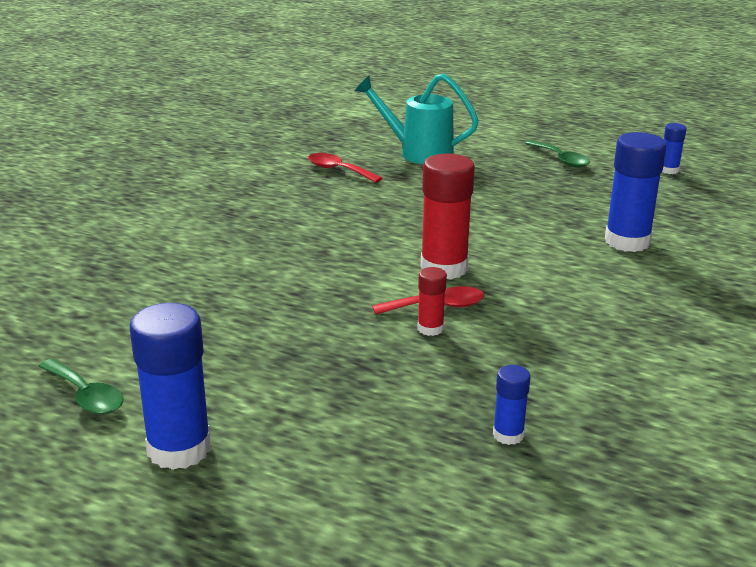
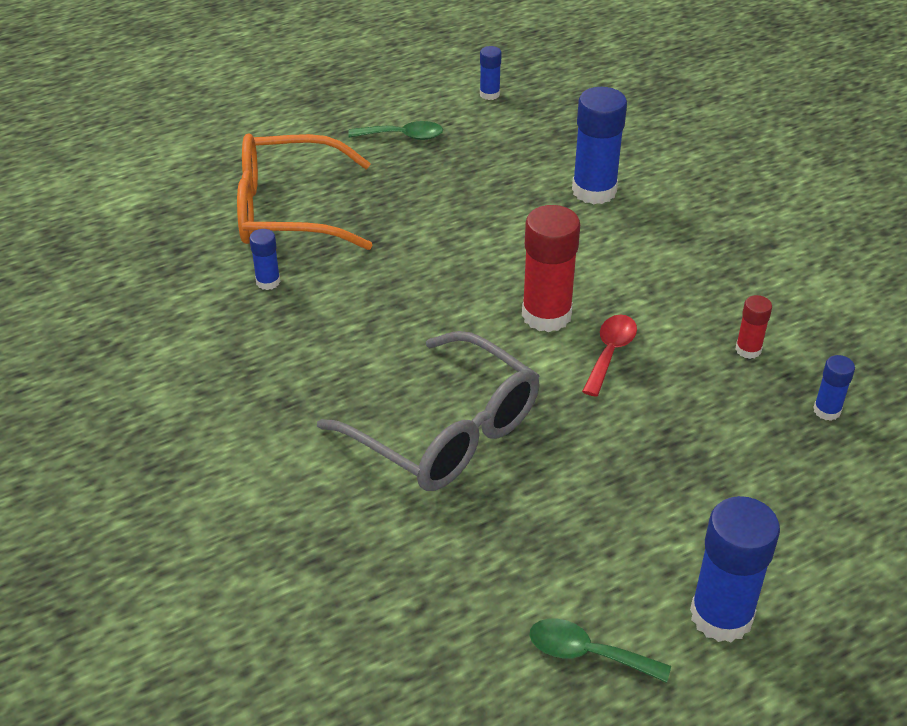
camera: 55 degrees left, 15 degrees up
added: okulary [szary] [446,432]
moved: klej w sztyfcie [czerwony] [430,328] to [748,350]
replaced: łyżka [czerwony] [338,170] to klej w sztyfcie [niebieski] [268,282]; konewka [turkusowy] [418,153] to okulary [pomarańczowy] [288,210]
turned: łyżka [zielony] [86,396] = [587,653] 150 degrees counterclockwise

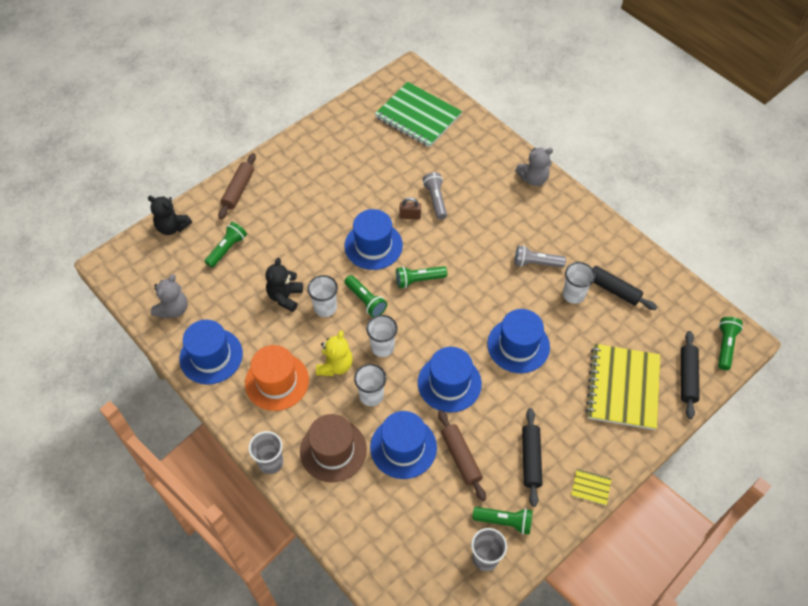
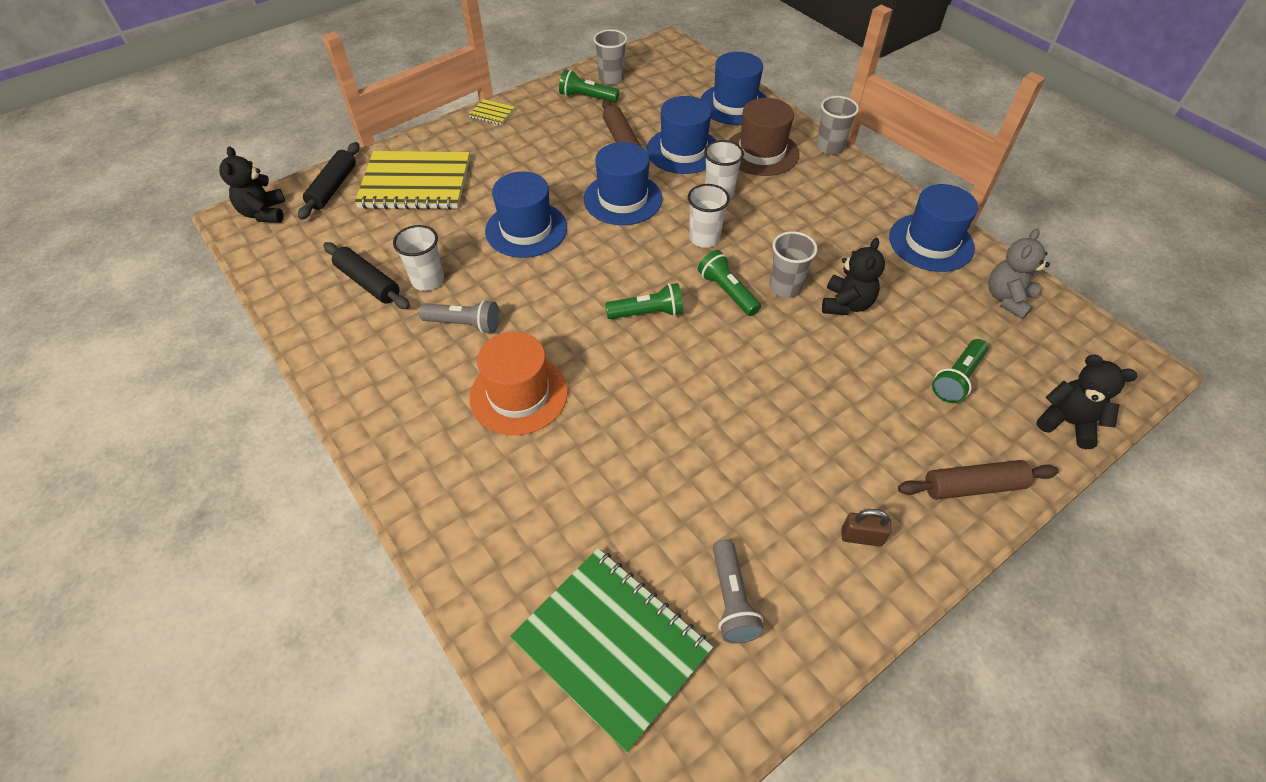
camera: 175 degrees left, 5 degrees down
removed: miś [żółty] [335,365]; miś [szary] [533,178]; wałek do ciasta [czarny] [531,459]
moved: kapelusz [pomarańczowy] [277,381] to [519,394]; kapelusz [niebieski] [373,245] to [734,104]; kłódka [brązowy] [410,216] to [861,537]; latarka [szary] [435,200] to [732,600]
replaced: latarka [zielony] [725,346] to miś [czarny] [264,213]
recoloured: szklanka [biały] [325,308] to szklanka [szary] [785,287]
turned: wałek do ciasta [brązowy] [238,190] = [973,486] 60 degrees clockwise; zeszyt [żółty] [623,387] = [415,183] 75 degrees clockwise

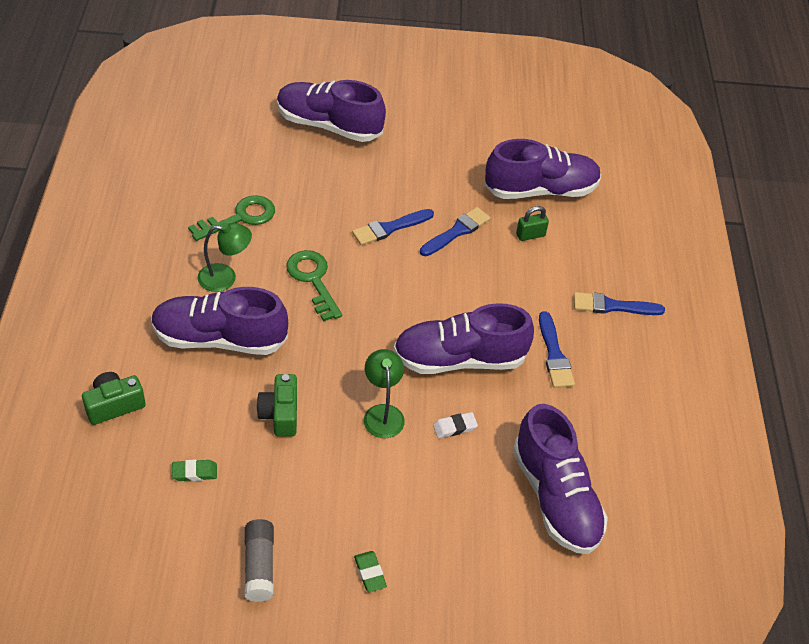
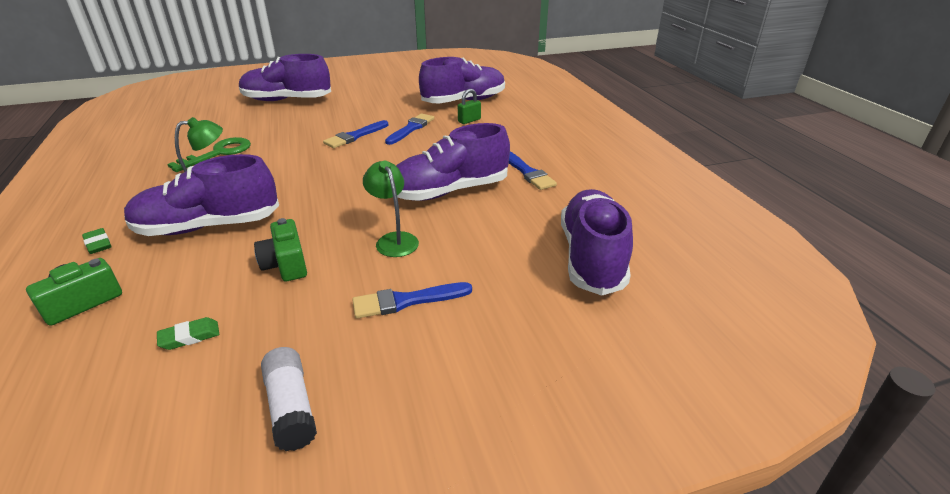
camera: 15 degrees left, 15 degrees down
removed: klucz [zielony] [313,280]; gumka do mazania [biały] [454,427]
moved: gumka do mazania [zielony] [370,573] to [98,244]; pędzel [niebieski] [612,306] to [406,301]
recoloured: klej w sztyfcie [szary] [259,566] to klej w sztyfcie [biały] [291,407]
turned: but [fioletowy] [555,497] = [591,257] 135 degrees counterclockwise

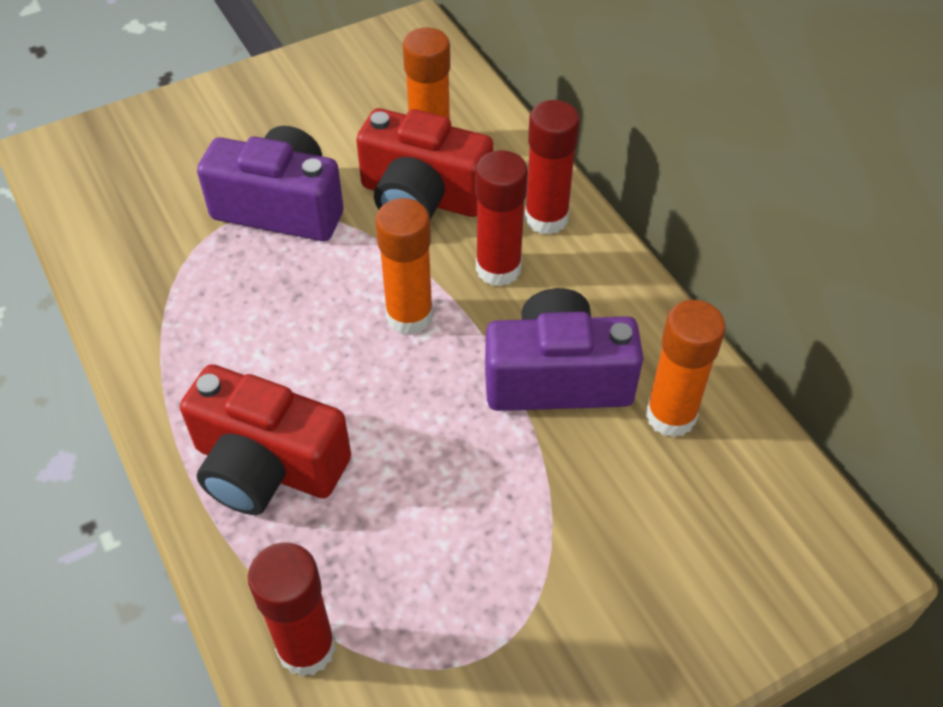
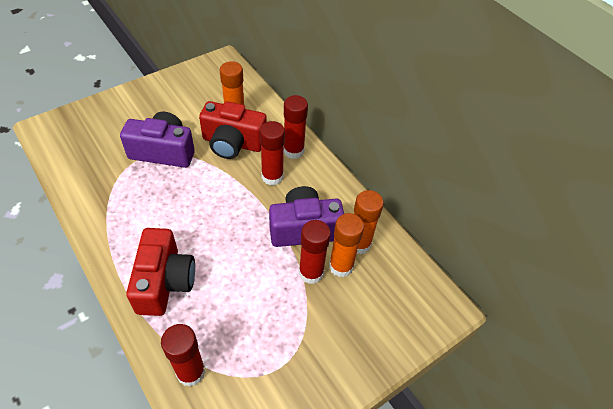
camera: 10 degrees left, 0 degrees up
added: klej w sztyfcie [czerwony] [311,273]
moved: klej w sztyfcie [pomarańczowy] [409,316] to [341,266]
turned: aparat fotograficzny [czerwony] [267,466] = [165,282] 105 degrees counterclockwise

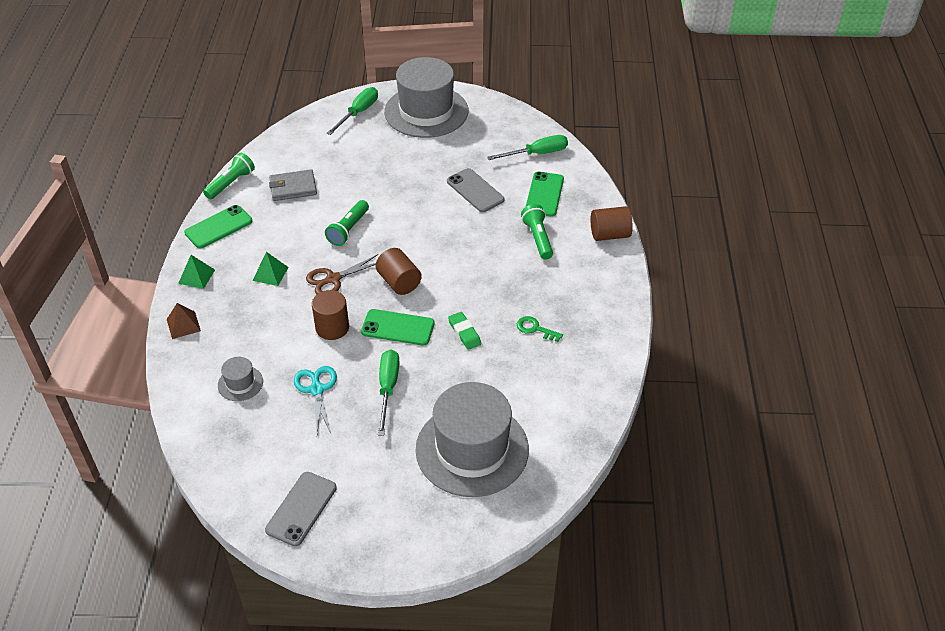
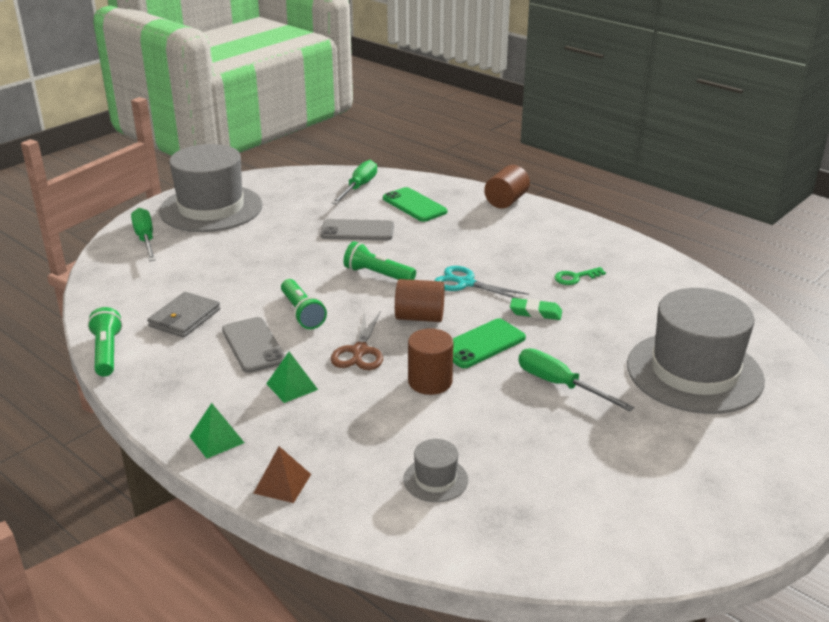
camera: 50 degrees left, 15 degrees down
removed: telefon [zielony] [218,227]
moved: telefon [szary] [301,509] to [253,345]; nożyczki [turkusowy] [317,389] to [465,283]; latarka [zielony] [538,238] to [377,274]

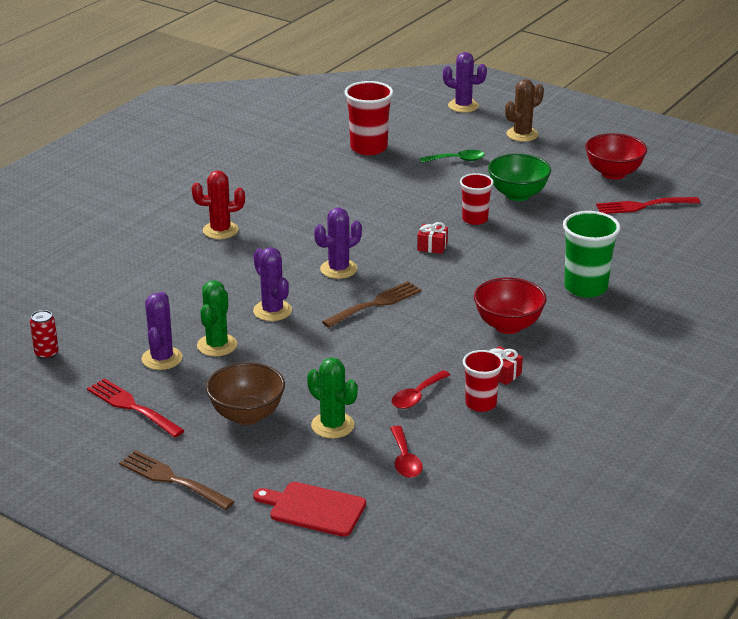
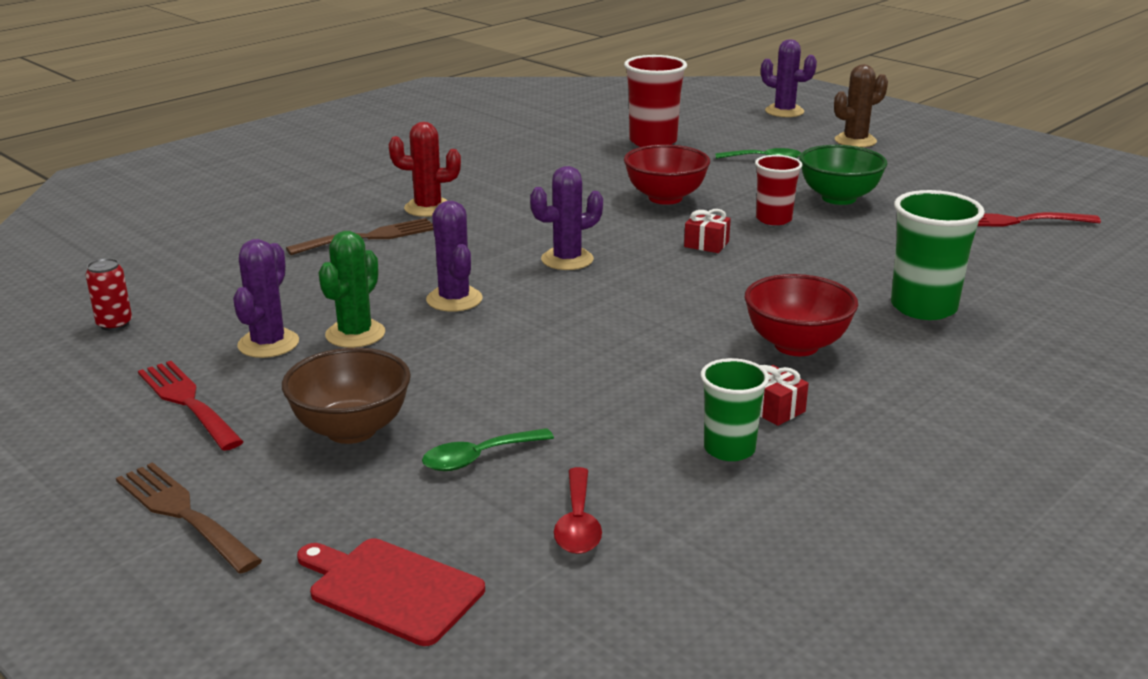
camera: 10 degrees right, 5 degrees down
removed: łyżka [czerwony] [417,396]
moved: widelec [brązowy] [375,304] to [369,237]; miska [czerwony] [613,173] to [665,198]
replaced: kaktus [zielony] [332,425] to łyżka [zielony] [478,458]
recoloured: szklanka [czerwony] [480,404] to szklanka [zielony] [729,449]

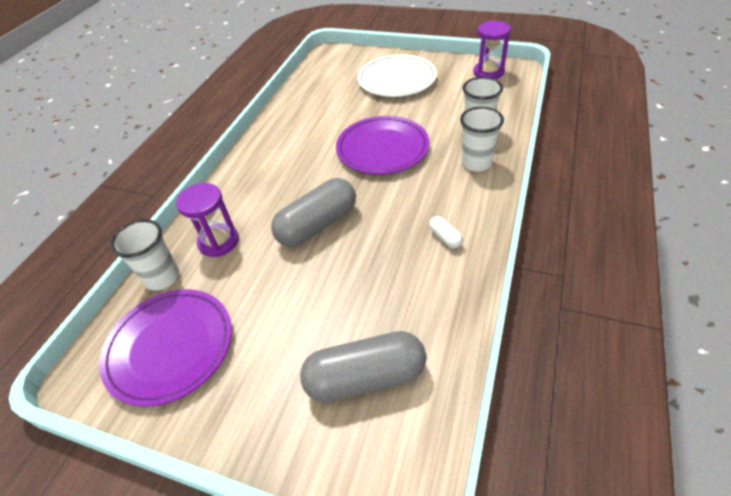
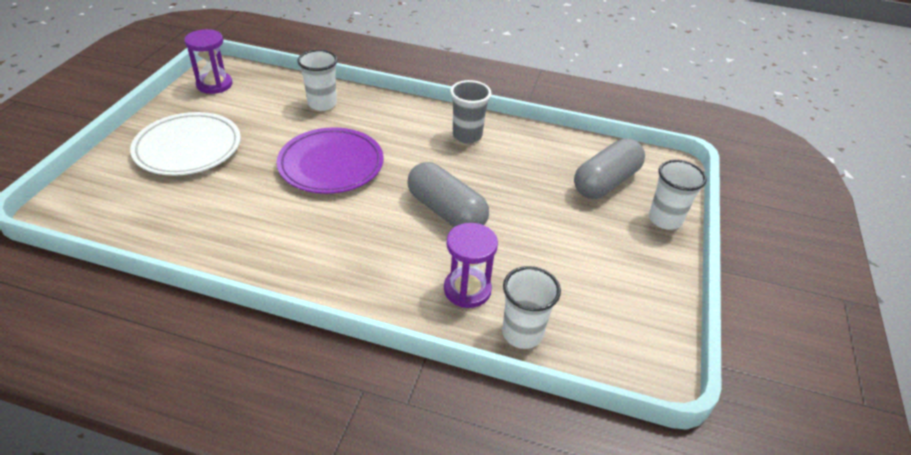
camera: 100 degrees left, 5 degrees down
removed: talerz [fioletowy] [170,347]
moved: szklanka [biały] [476,163] to [665,219]
replaced: kapsułka [biały] [445,237] to szklanka [szary] [467,135]
turned: kapsułka [szary] [365,377] = [606,182] 60 degrees clockwise

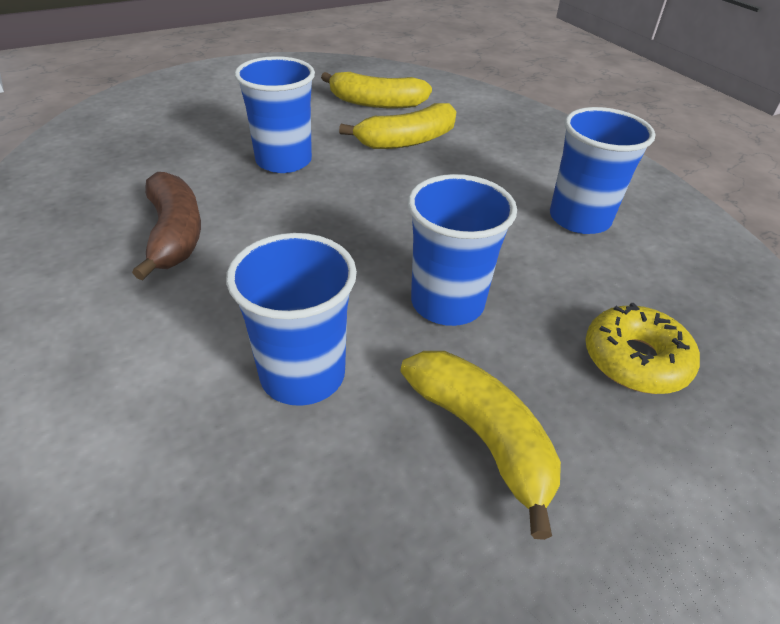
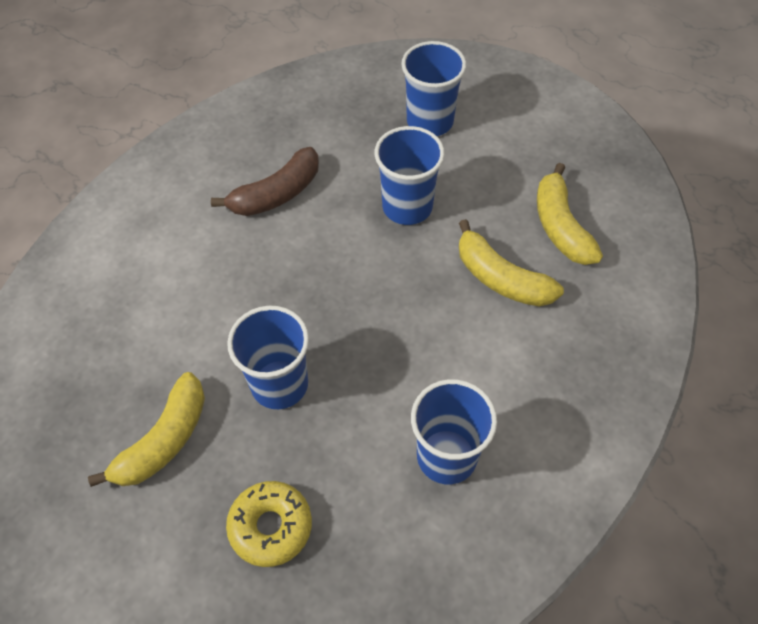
camera: 70 degrees right, 15 degrees up
moved: szklanka [niebieski] [302,374] to [430,121]

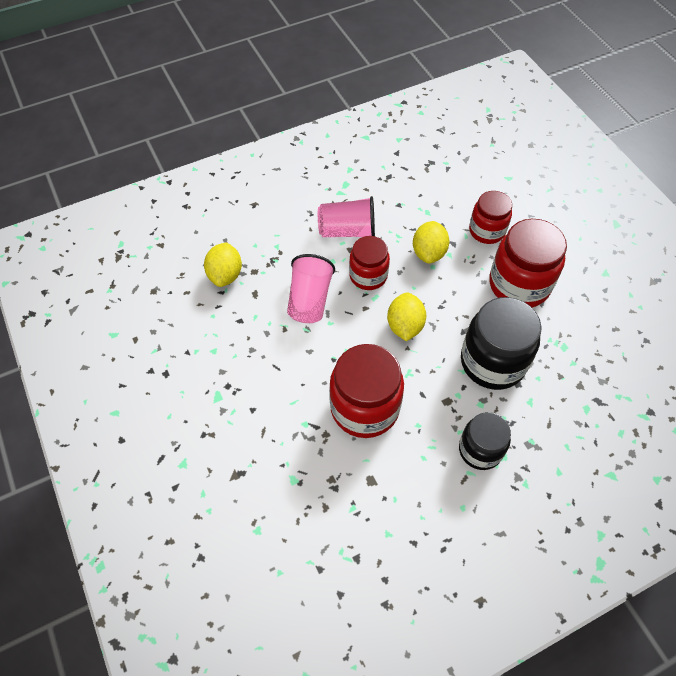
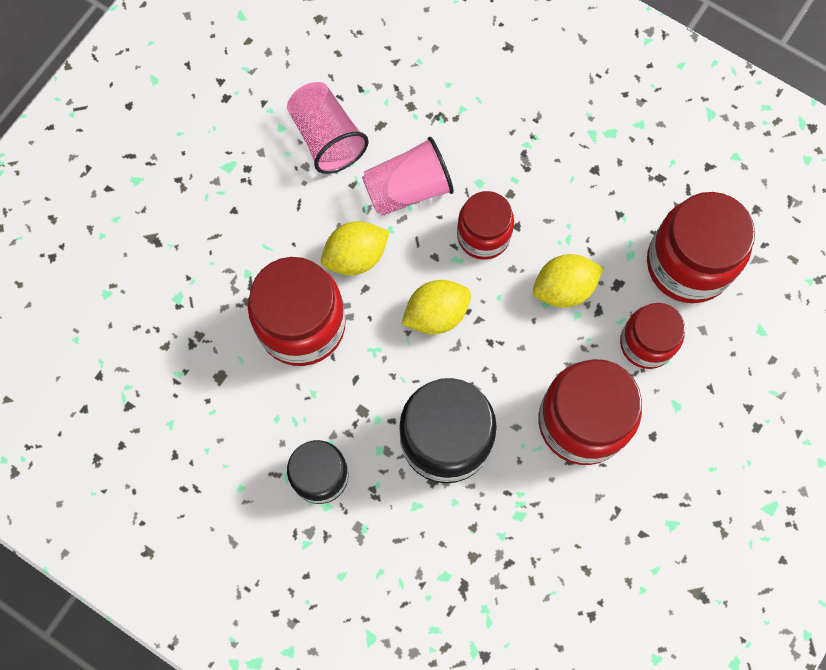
camera: 60 degrees right, 15 degrees up
added: słoik [czerwony] [688,264]
moved: cytryna [żółty] [225,275] to [356,257]; szklanka [różowy] [347,231] to [327,138]

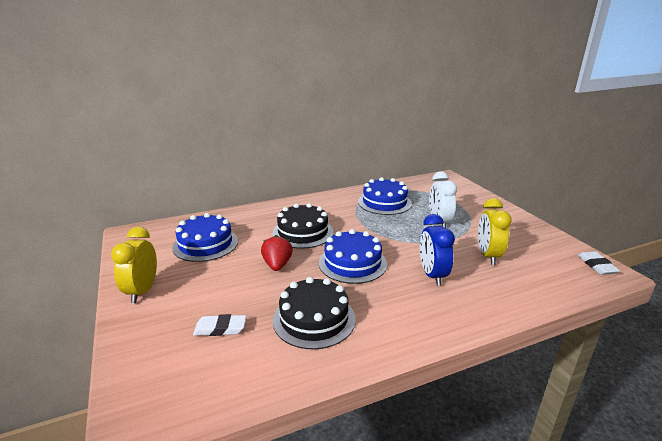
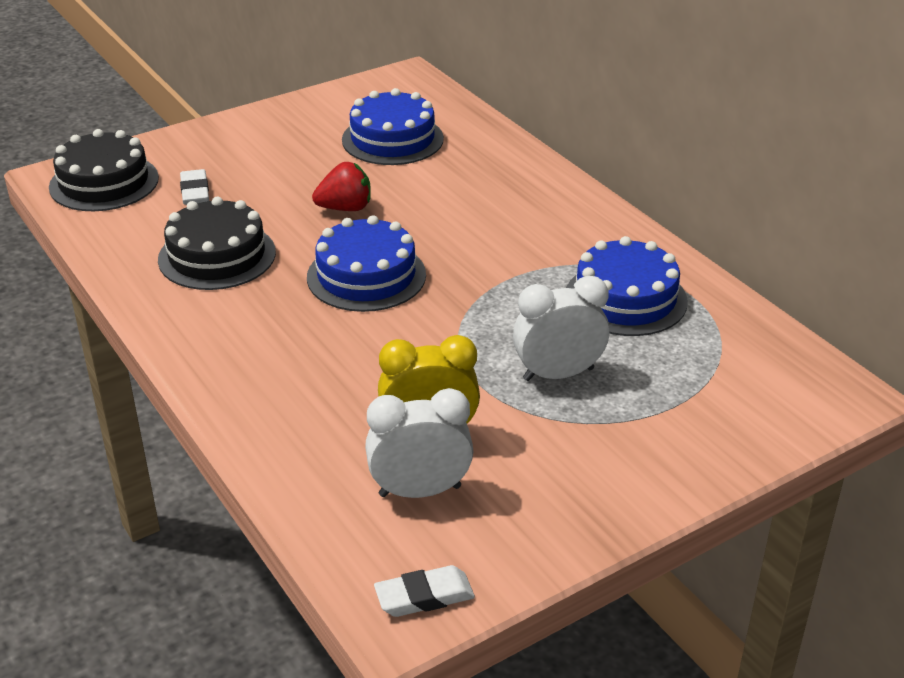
camera: 80 degrees right, 10 degrees up
removed: budzik [żółty] [142,291]; budzik [niebieski] [432,275]
added: budzik [biały] [420,491]
moved: tort [czarny] [303,232] to [104,182]

